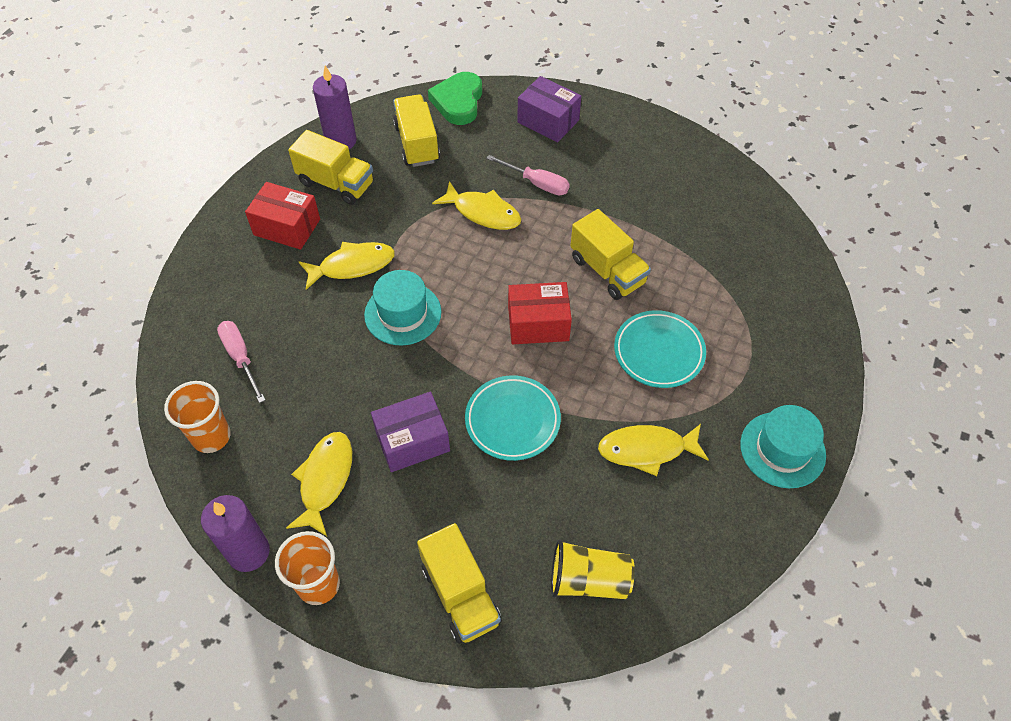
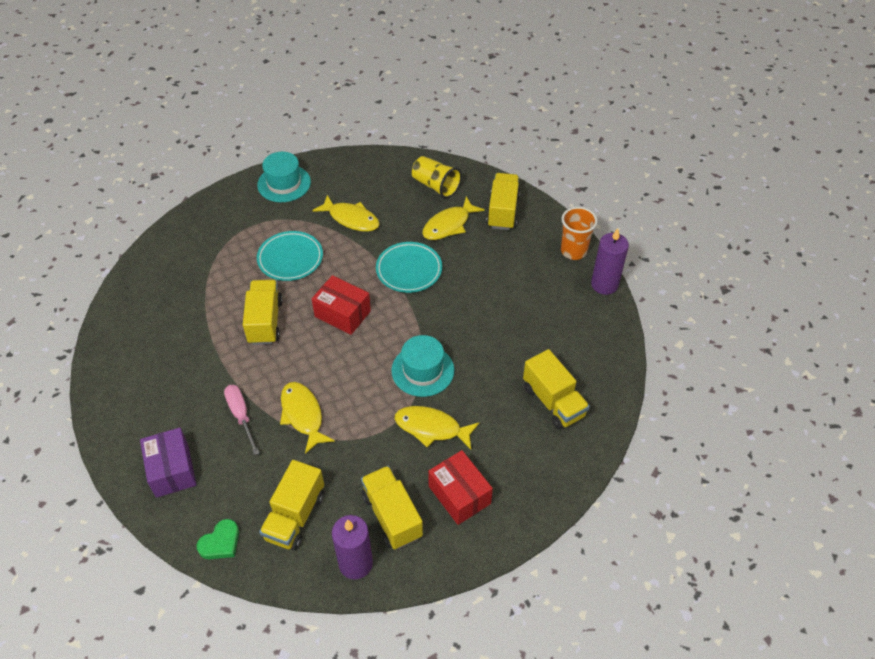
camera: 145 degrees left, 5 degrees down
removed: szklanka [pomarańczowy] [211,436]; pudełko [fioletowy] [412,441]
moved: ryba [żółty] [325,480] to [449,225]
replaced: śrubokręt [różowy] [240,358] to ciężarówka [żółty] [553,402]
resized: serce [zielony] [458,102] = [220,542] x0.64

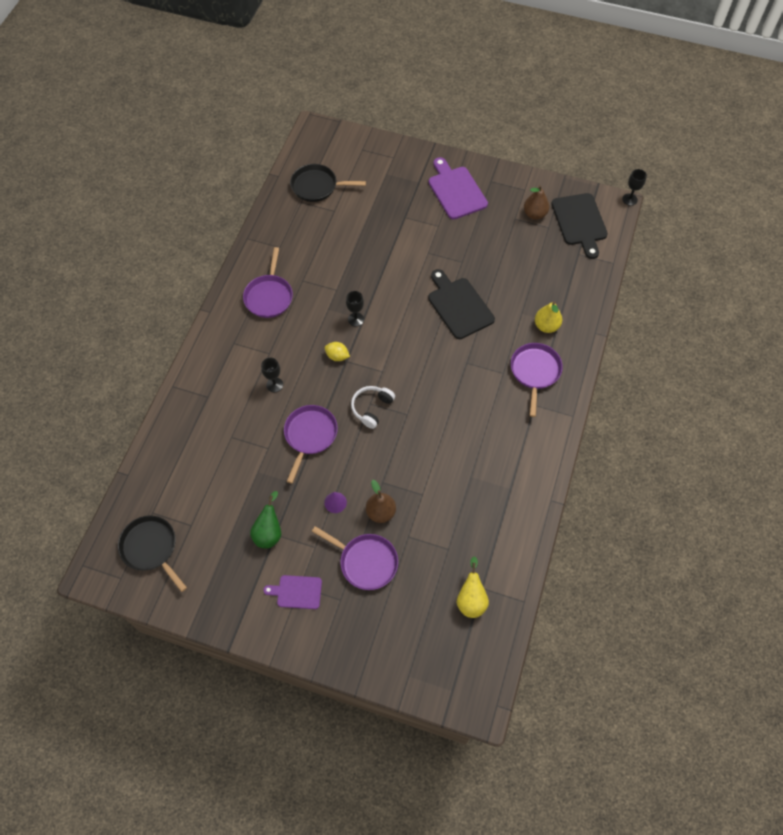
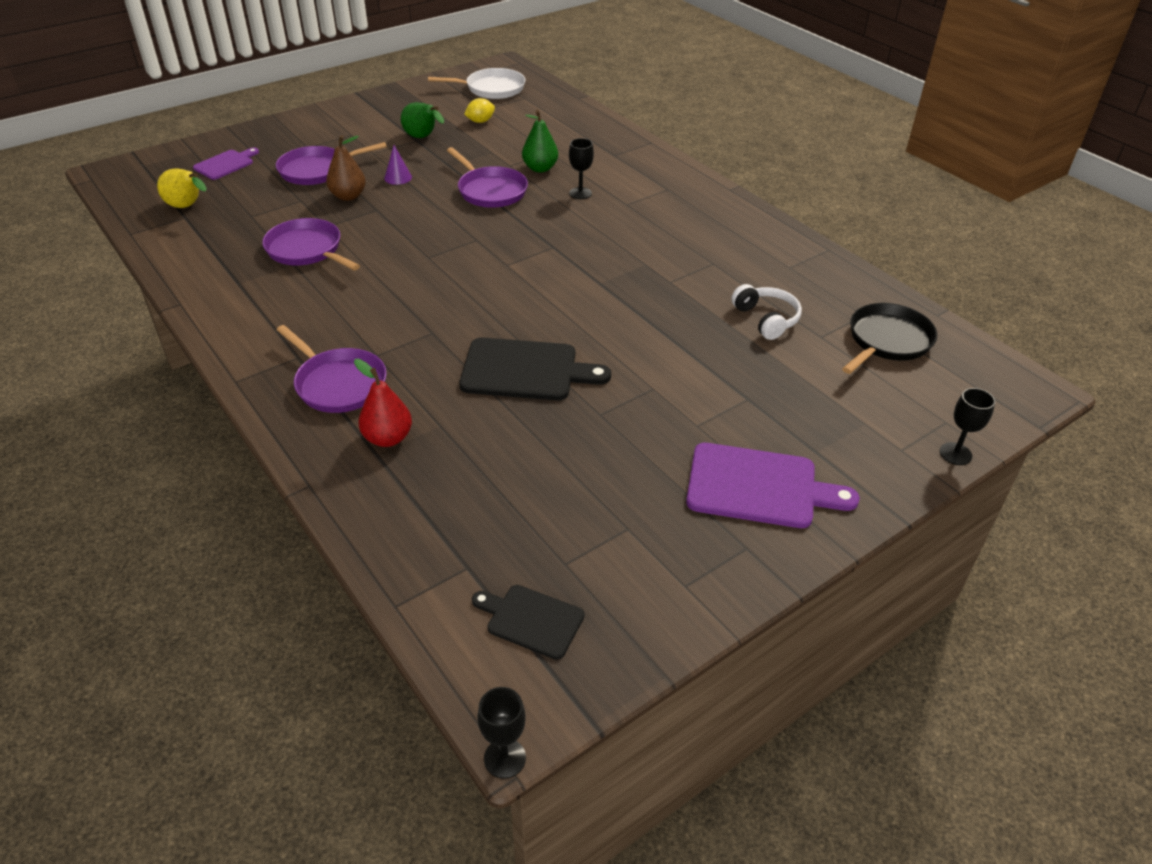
camera: 125 degrees right, 20 degrees down
removed: gruszka [brązowy] [534,214]
added: gruszka [zielony] [540,168]
moved: patelnia [fioletowy] [269,296] to [306,250]; deska do krojenia [fioletowy] [297,592] to [226,164]; cytryna [żółty] [337,356] to [480,121]; kielich [czarny] [356,319] to [955,454]; słuchawki [biały] [371,408] to [766,319]
recoloured: patelnia [czarny] [151,548] to patelnia [biały] [492,89]; gruszka [żółty] [546,326] to gruszka [czerwony] [388,438]
resized: deska do krojenia [czarny] [580,222] = [531,620] x0.59

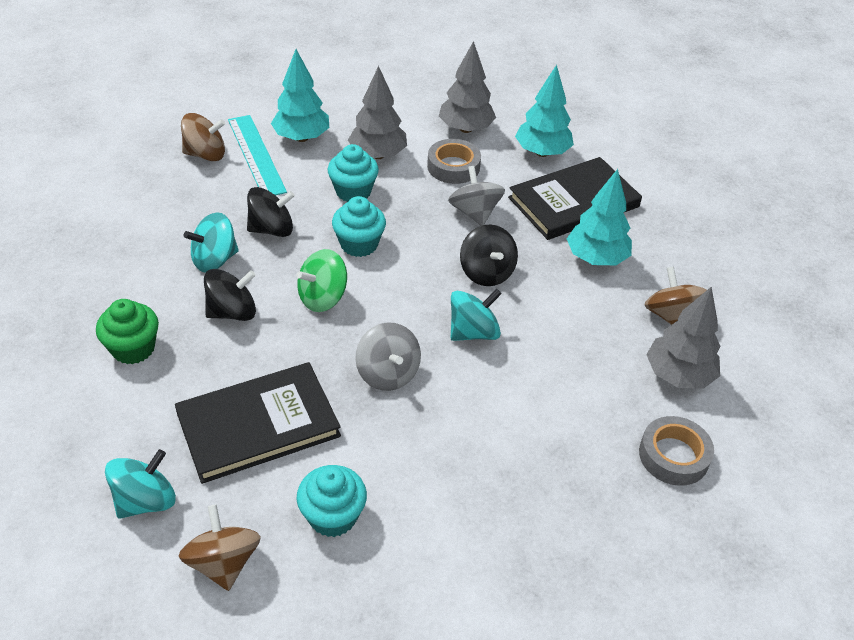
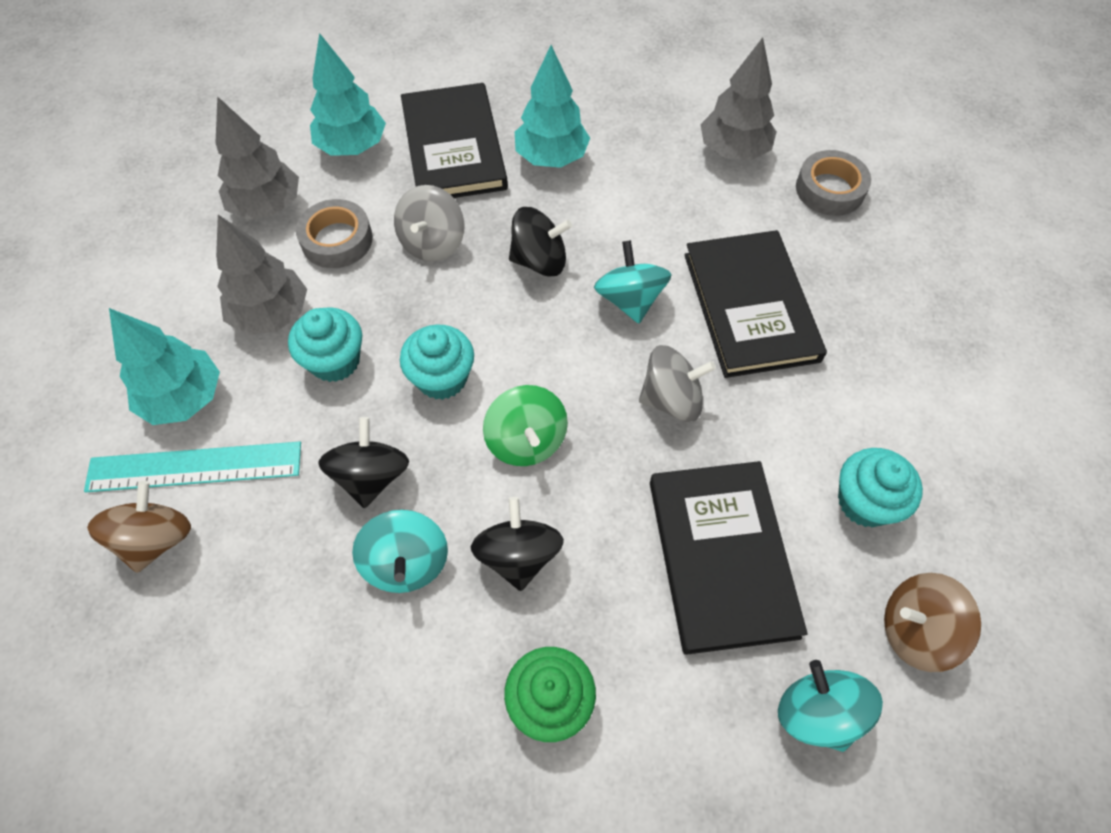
camera: 70 degrees left, 15 degrees up
removed: bączek [brązowy] [670,316]
added: książka [czarny] [750,306]
turned: bączek [szary] [474,213] = [433,243] 75 degrees counterclockwise

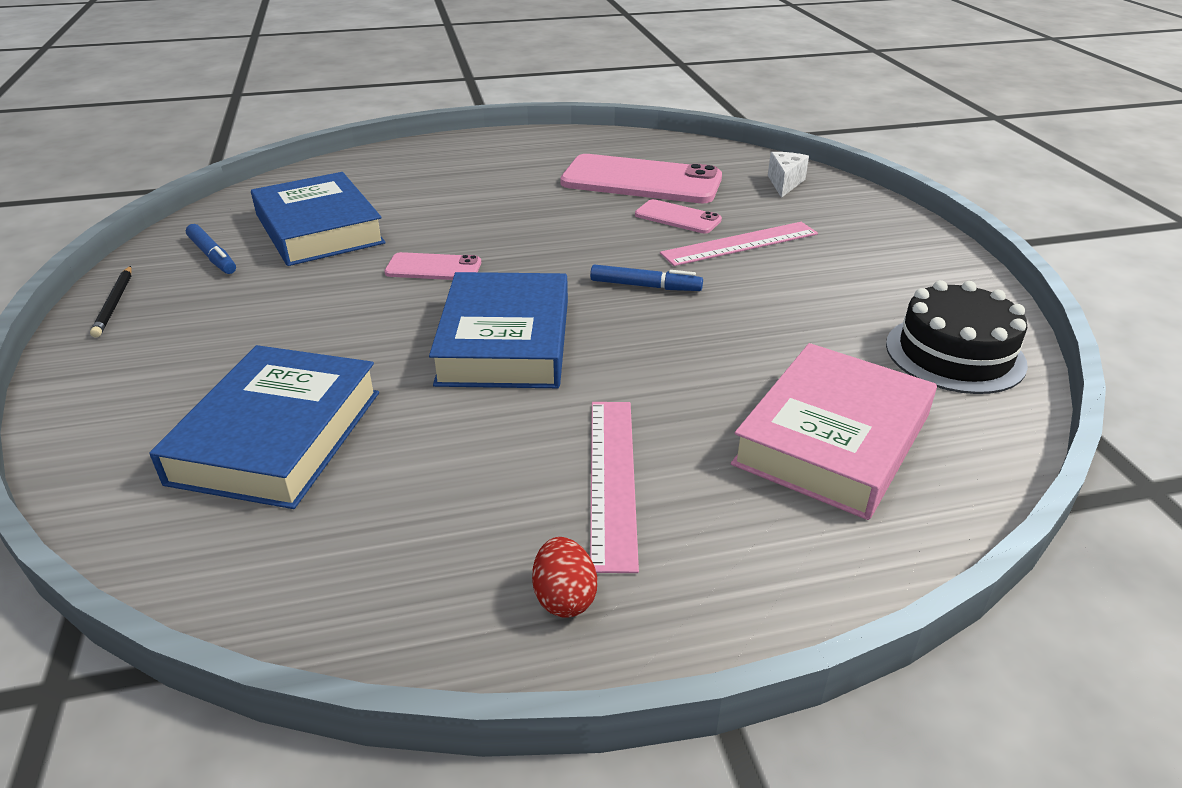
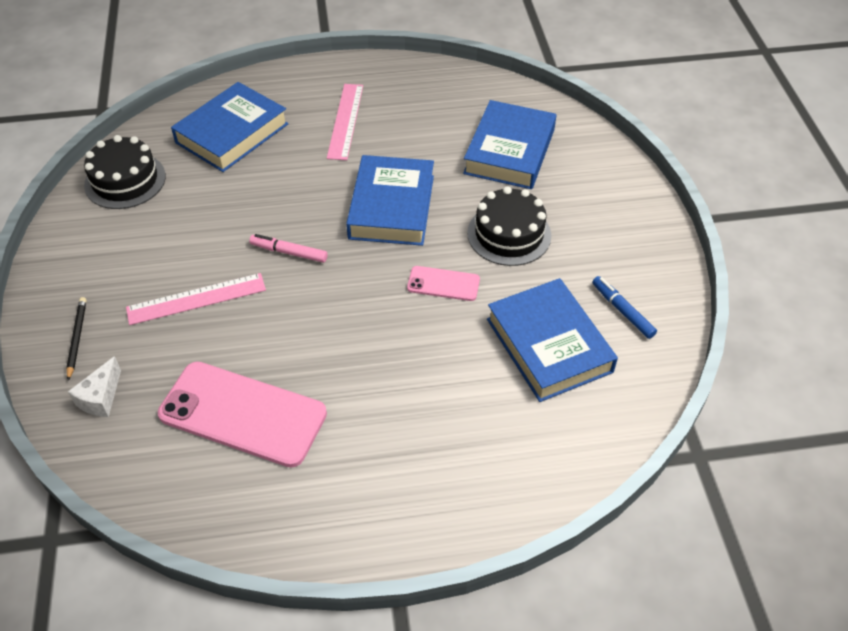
camera: 175 degrees left, 15 degrees up
removed: jajko [czerwony] [564,597]; telefon [różowy] [677,217]
added: tort [czarny] [509,234]
moved: ołówek [czarny] [115,303] to [76,338]
recoloured: flamaster [niebieski] [645,286] to flamaster [różowy] [289,252]; książka [różowy] [832,439] to książka [niebieski] [232,133]

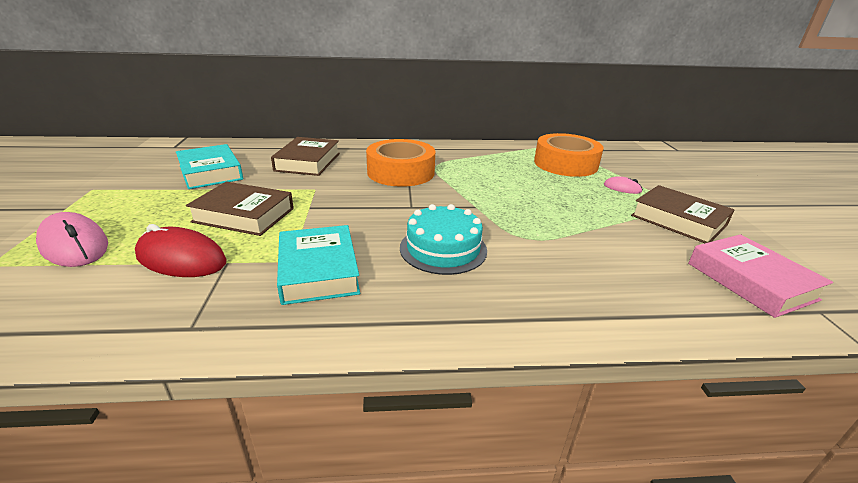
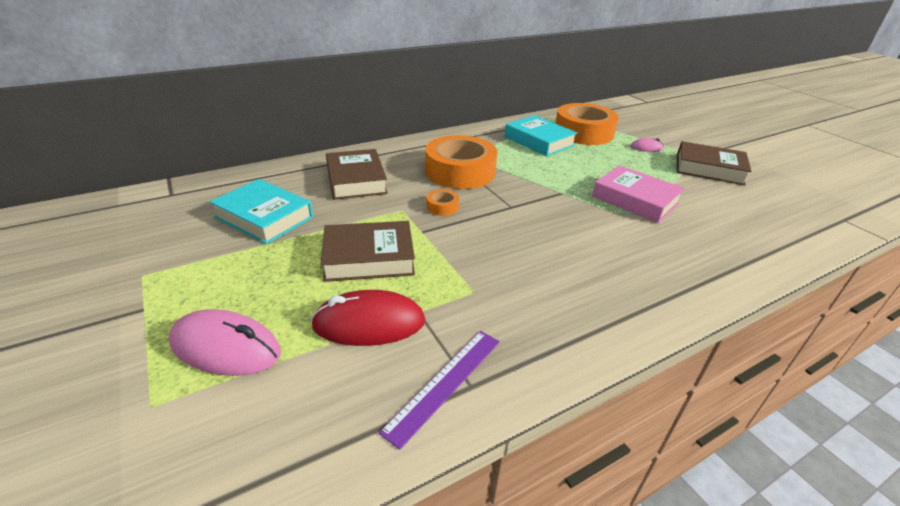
camera: 25 degrees left, 5 degrees up
removed: tort [turkusowy] [443,249]
added: linijka [fioletowy] [445,383]; taśma klejąca [pomarańczowy] [442,207]
moved: książka [turkusowy] [318,270] to [539,141]; książka [różowy] [750,281] to [635,200]

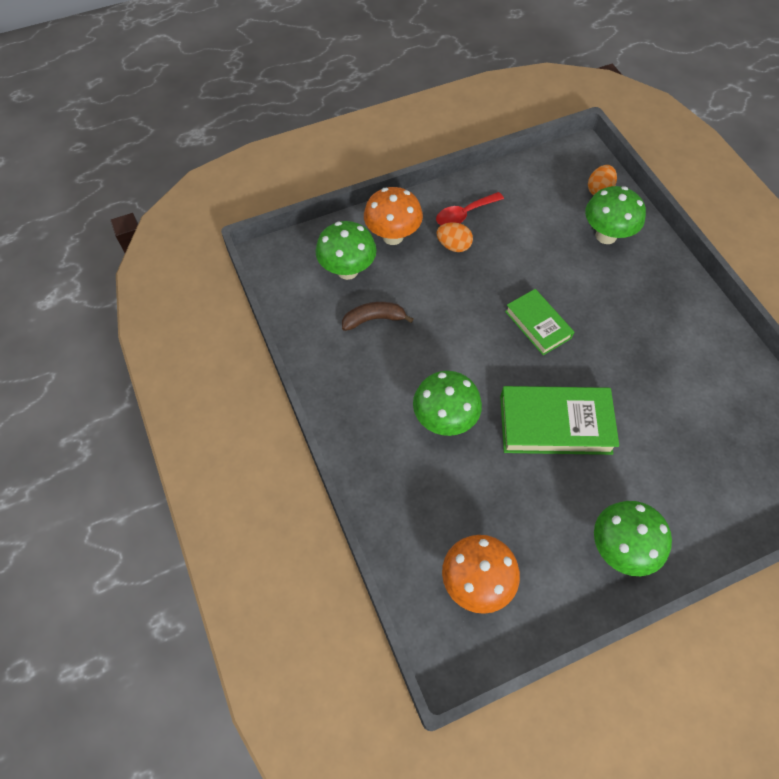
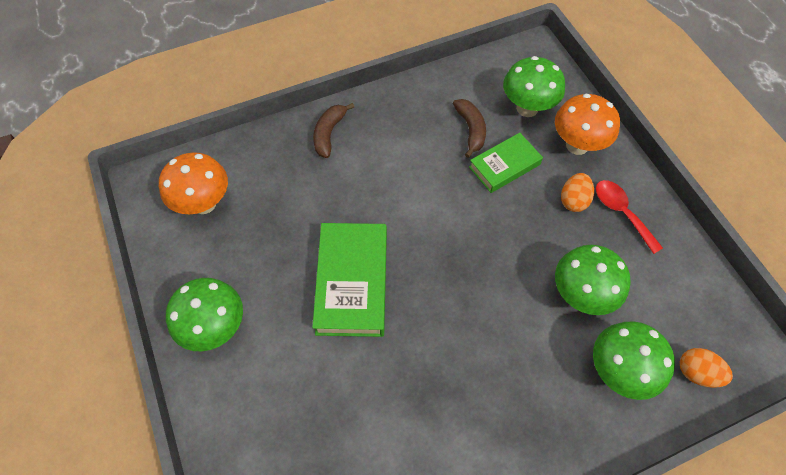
camera: 90 degrees right, 0 degrees up
added: banan [brązowy] [329,133]
moved: grzyb [zielony] [444,419] to [580,295]; książka [zielony] [537,325] to [504,165]

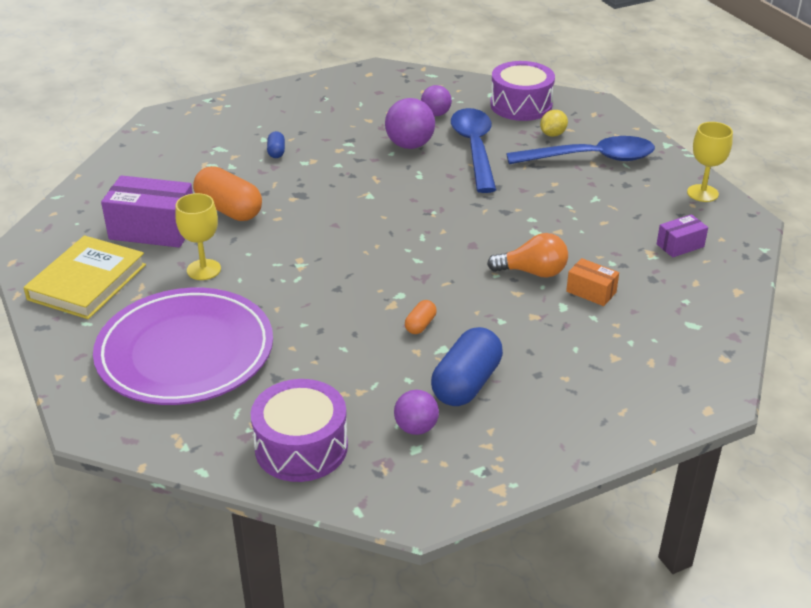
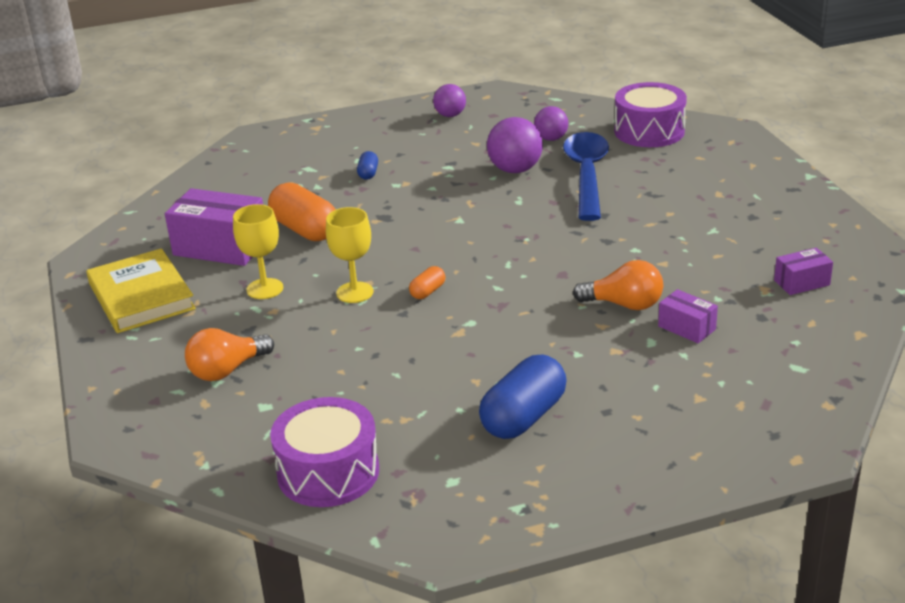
camera: 10 degrees right, 5 degrees down
removed: łyżka [niebieski] [590,158]; cytryna [żółty] [552,134]
moved: piłka [fioletowy] [416,428] to [450,115]; kapsułka [pomarańczowy] [420,325] to [427,291]; kielich [żółty] [702,193] to [354,292]
replaced: talerz [fioletowy] [185,352] to żarówka [pomarańczowy] [227,370]
recoloured: pudełko [pomarańczowy] [591,292] to pudełko [fioletowy] [686,328]
turned: książka [żółty] [87,282] = [141,296] 60 degrees counterclockwise

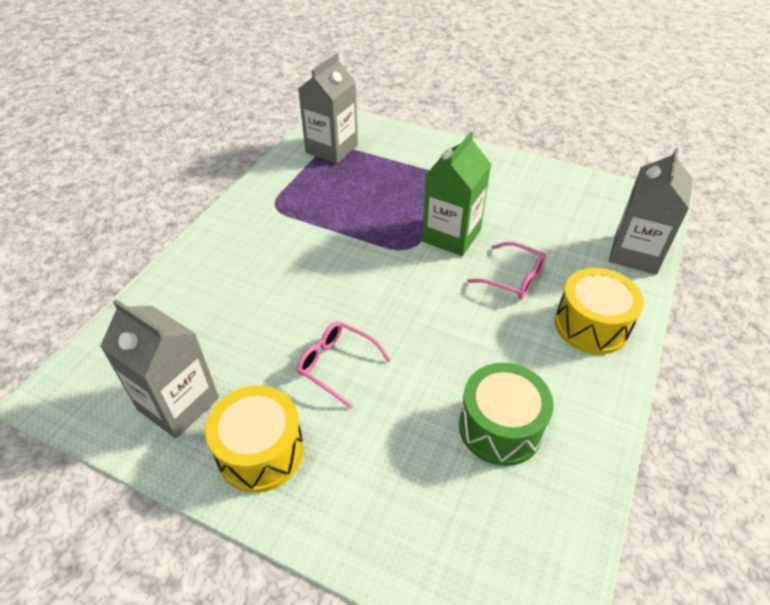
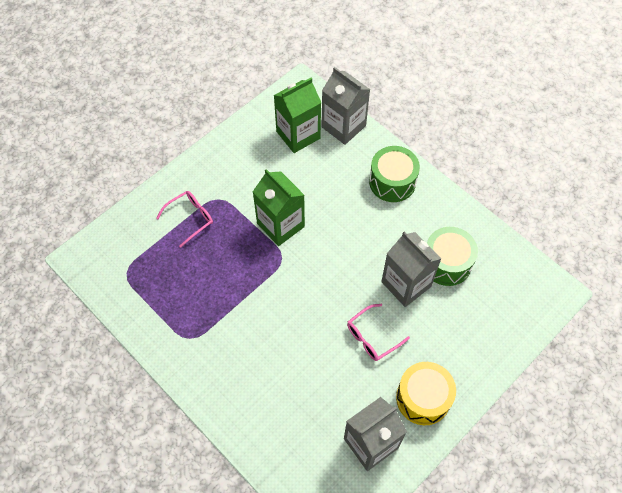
camera: 70 degrees left, 15 degrees up
added: karton mleka [zielony] [298,135]
moved: karton mleka [szary] [332,149] to [406,284]; okulary [różowy] [514,278] to [190,218]
recoloured: bęben [żółty] [591,325] to bęben [zielony] [392,182]

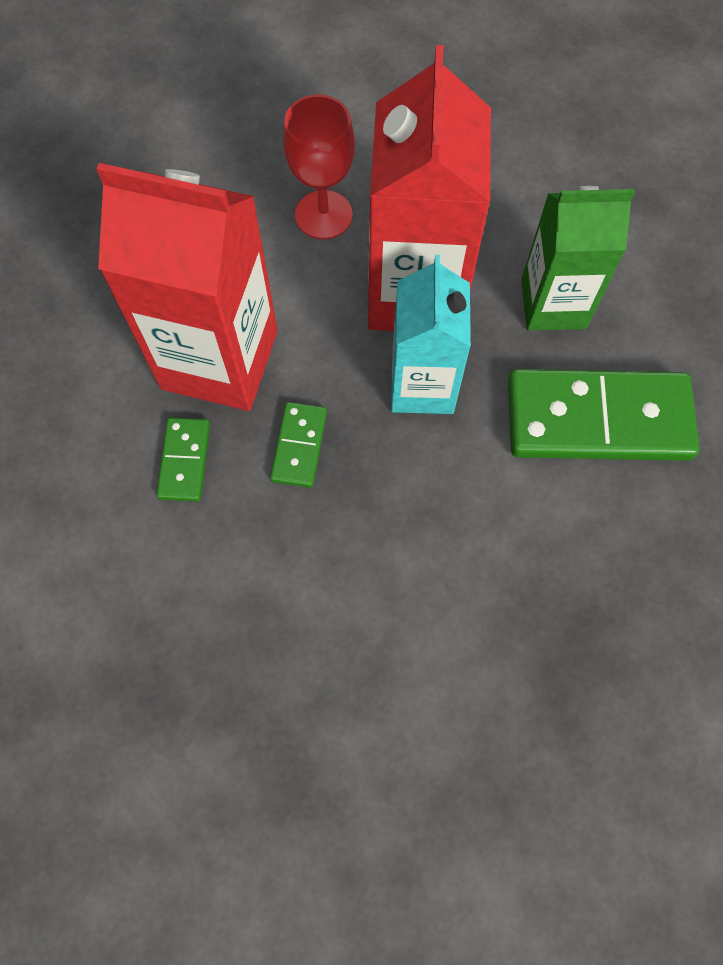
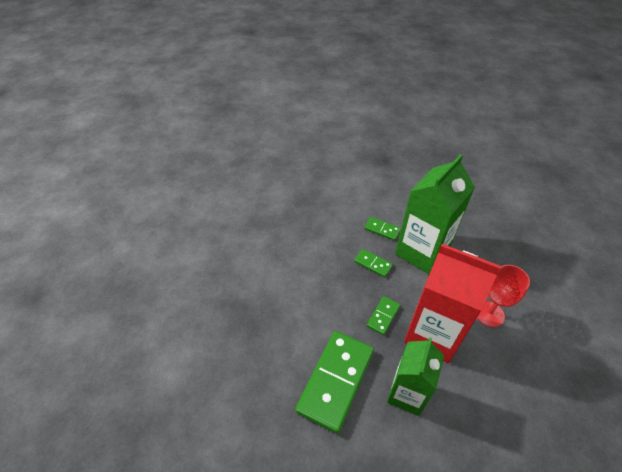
camera: 115 degrees right, 20 degrees down
replaced: karton mleka [turkusowy] [422,385] to kostka domina [zielony] [383,316]
recoloured: karton mleka [czerwony] [220,360] to karton mleka [zielony] [421,252]

